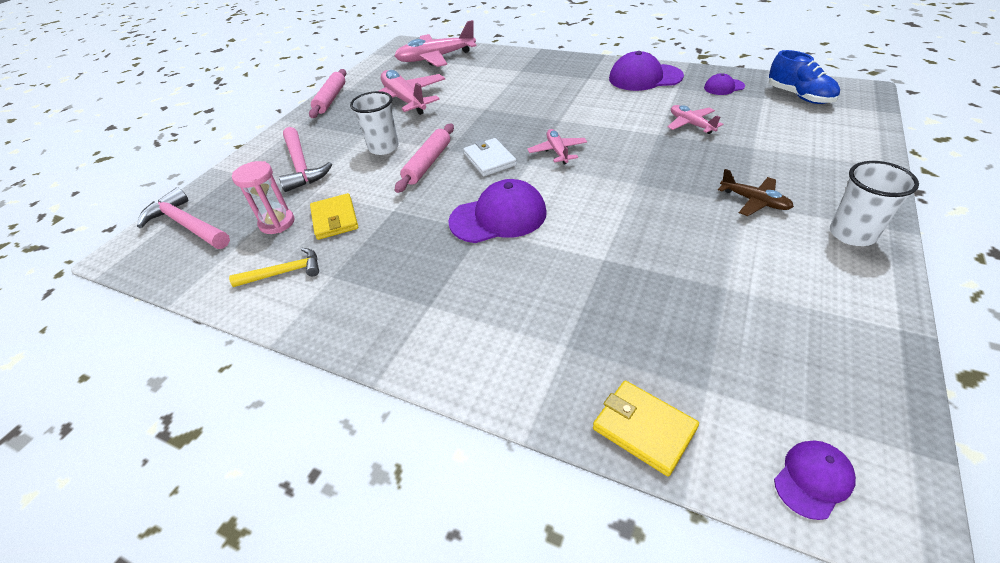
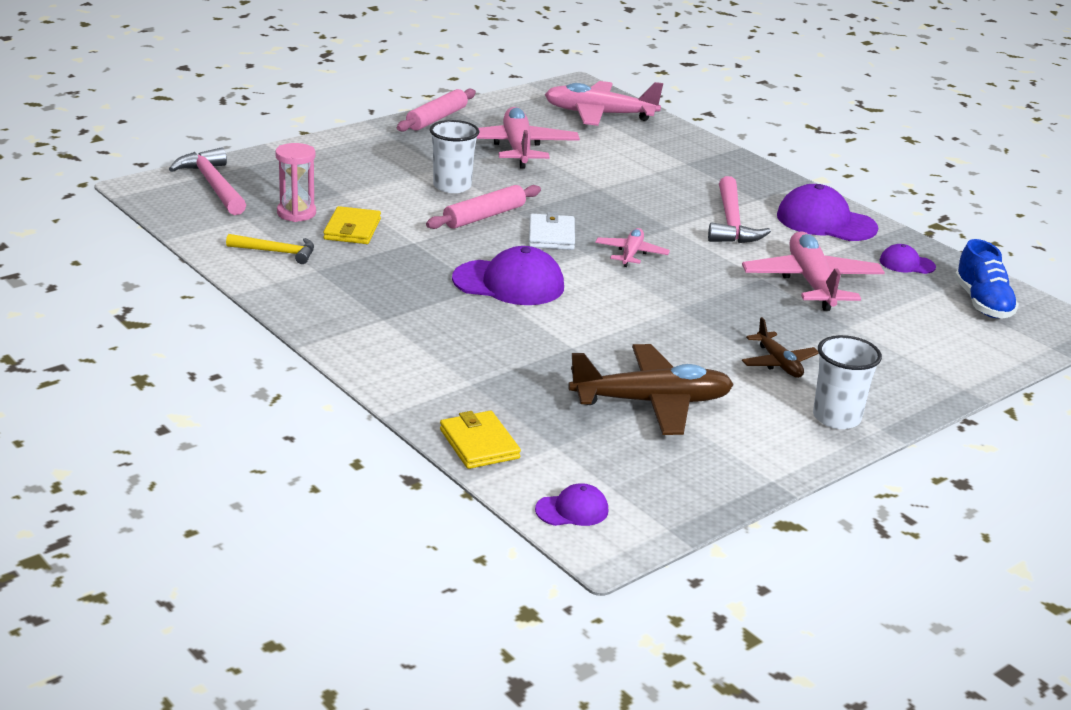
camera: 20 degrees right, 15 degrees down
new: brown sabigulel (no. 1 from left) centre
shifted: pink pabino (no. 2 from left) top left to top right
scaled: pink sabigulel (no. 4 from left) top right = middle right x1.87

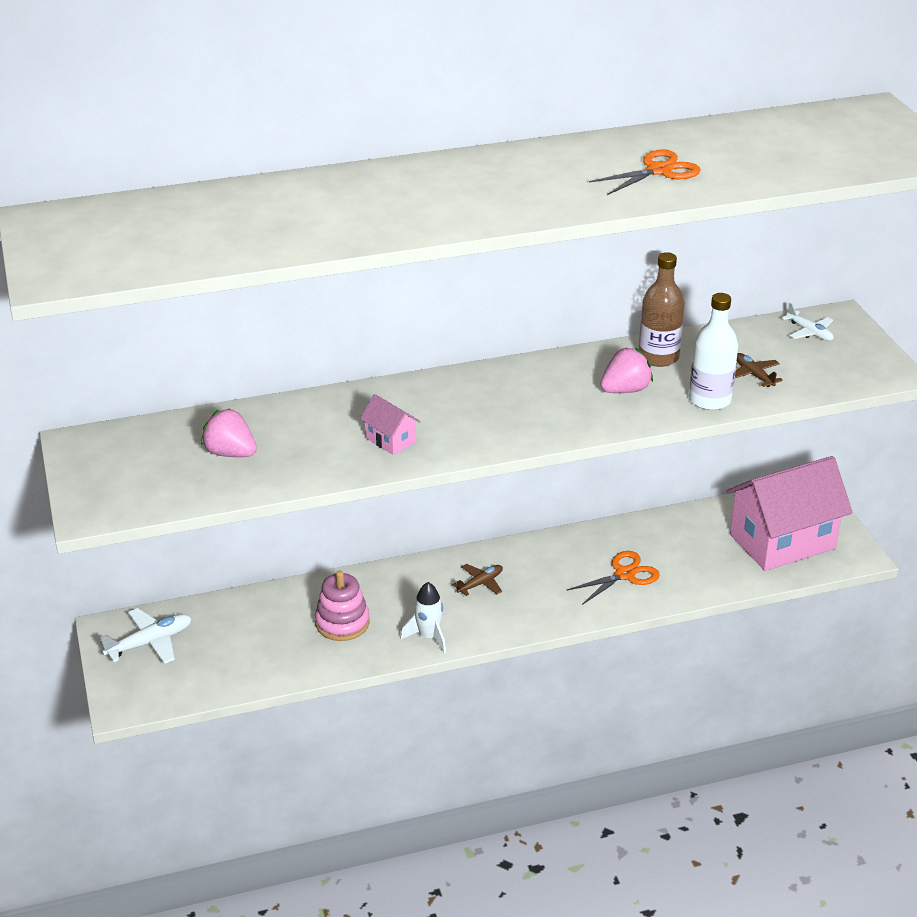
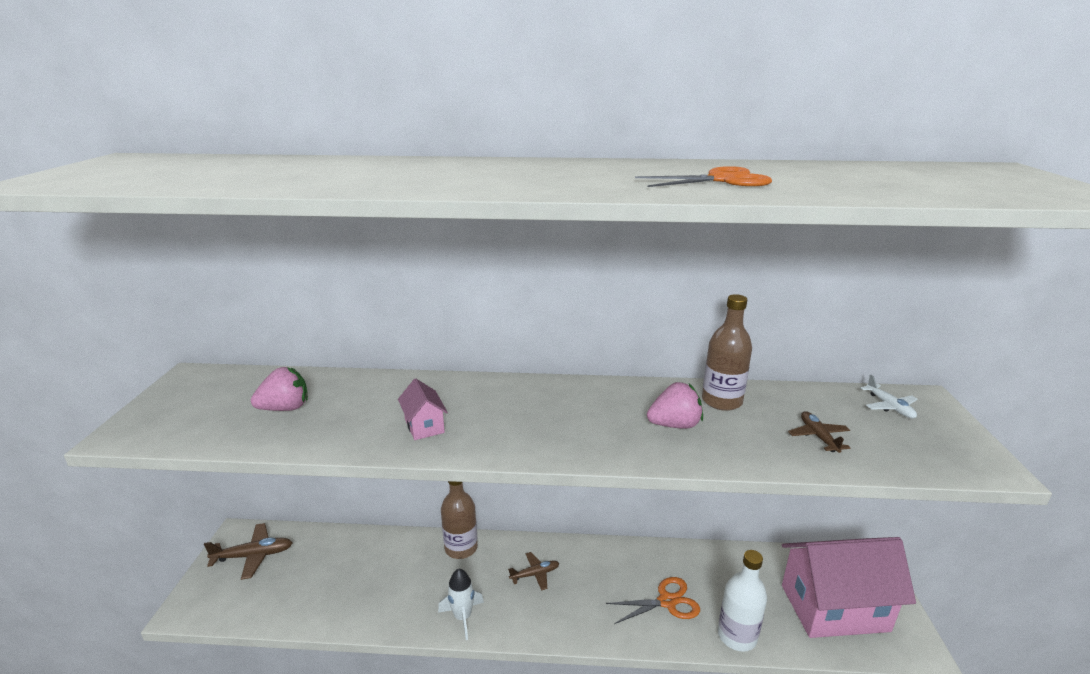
camera: 20 degrees right, 10 degrees down
gone: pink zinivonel centre
new: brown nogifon (no. 1 from left) bottom centre
shifted: white nogifon middle right to bottom right
repainted: white sabigulel (no. 1 from left) bottom left to brown sabigulel (no. 1 from left) bottom left
rotated: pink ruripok (no. 1 from left) middle left = middle left 105 degrees clockwise

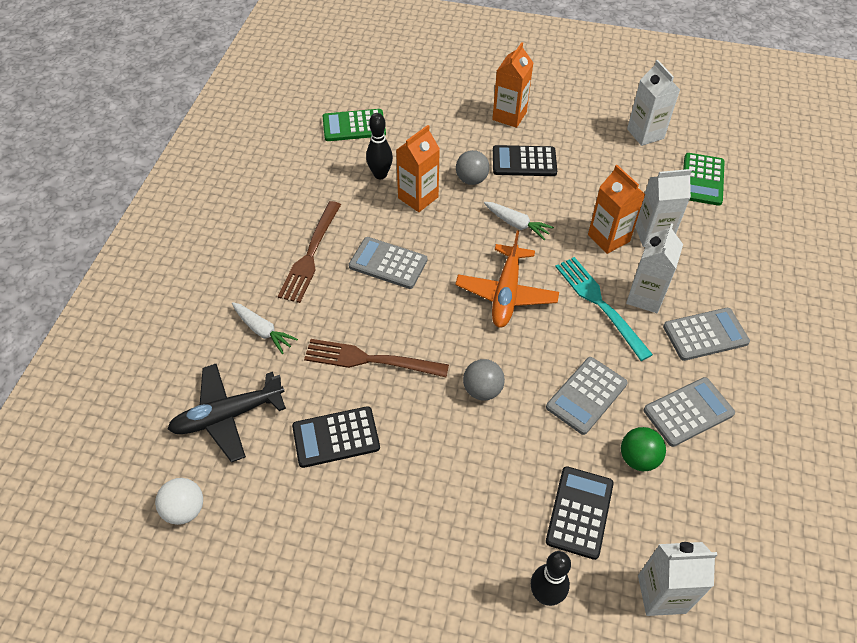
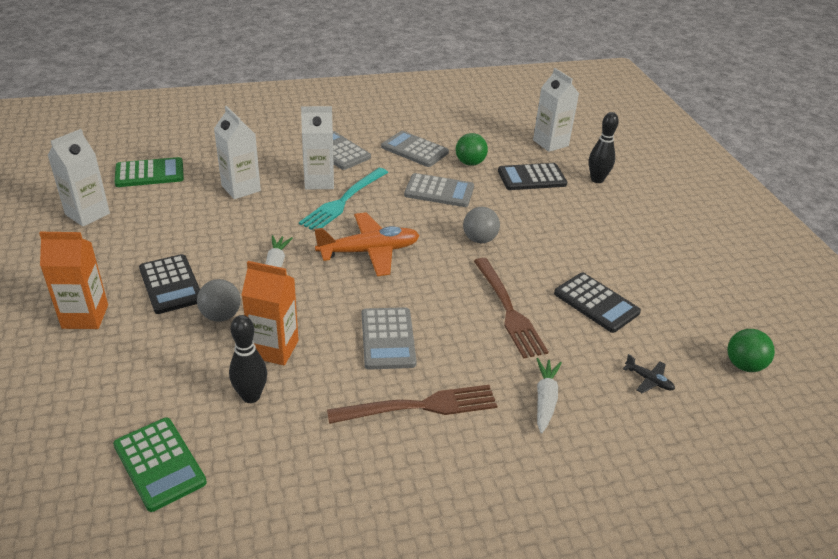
camera: 120 degrees left, 15 degrees down
gone: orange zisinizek (no. 3 from left) top right
repainted: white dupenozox bottom left to green dupenozox (no. 2 from left) middle right
scaled: black sabigulel middle left = bottom right x0.43

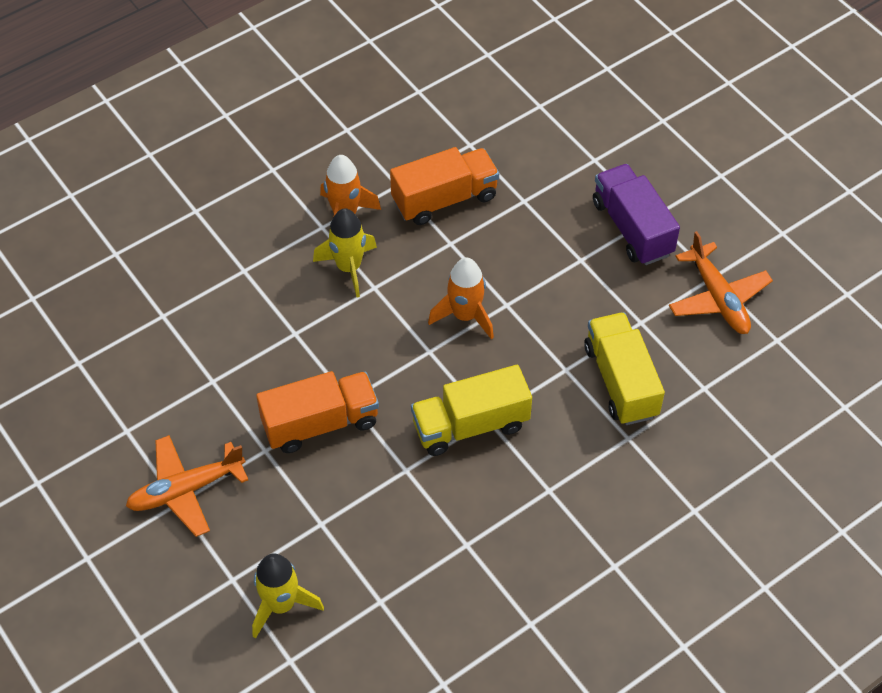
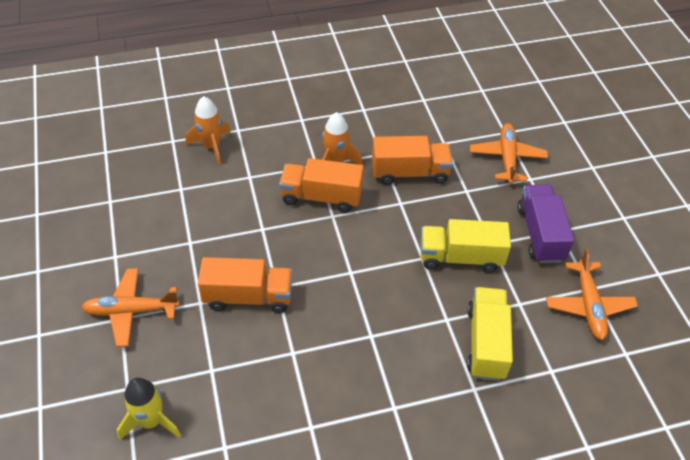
camera: 20 degrees right, 5 degrees down
new: orange sabigulel (no. 2 from left) top right
shifted: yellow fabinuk (no. 1 from left) centre to middle right; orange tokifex (no. 2 from left in the first image) centre to orange tokifex (no. 1 from left) top left
swapped: yellow tokifex (no. 2 from left) centre to orange fabinuk (no. 2 from left) centre

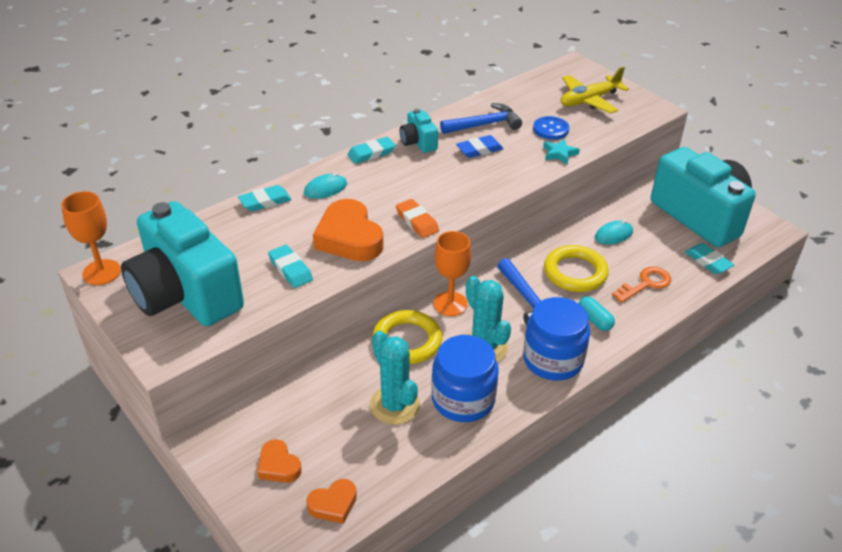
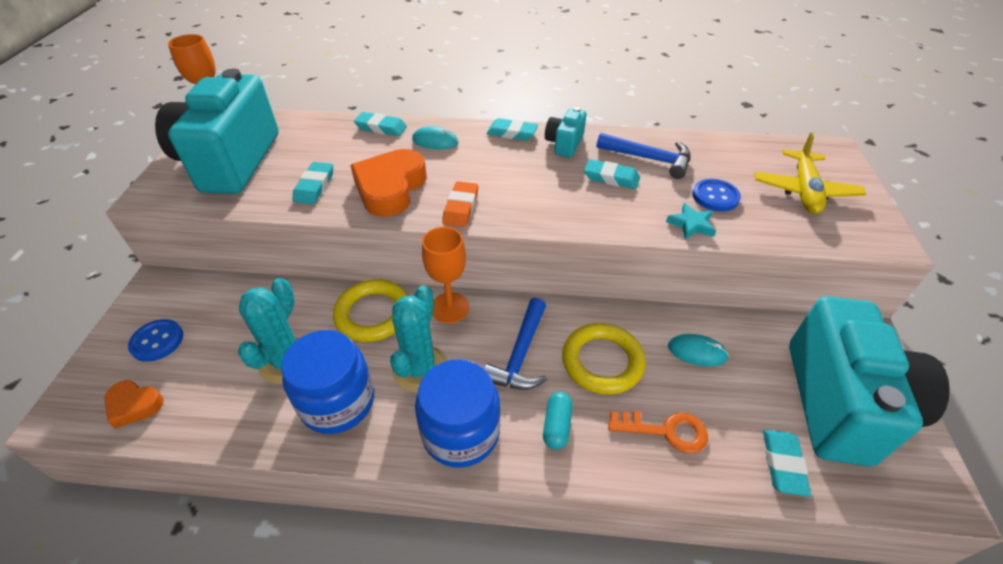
camera: 45 degrees right, 5 degrees up
swapped: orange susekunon (no. 1 from left) bottom left to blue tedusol (no. 1 from left) middle left
repainted: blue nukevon top centre to turquoise nukevon (no. 4 from left) top centre
rotated: yellow sabigulel top right = top right 90 degrees counterclockwise

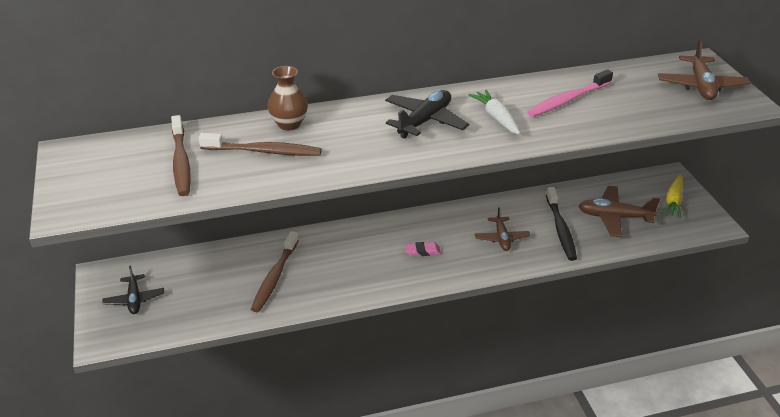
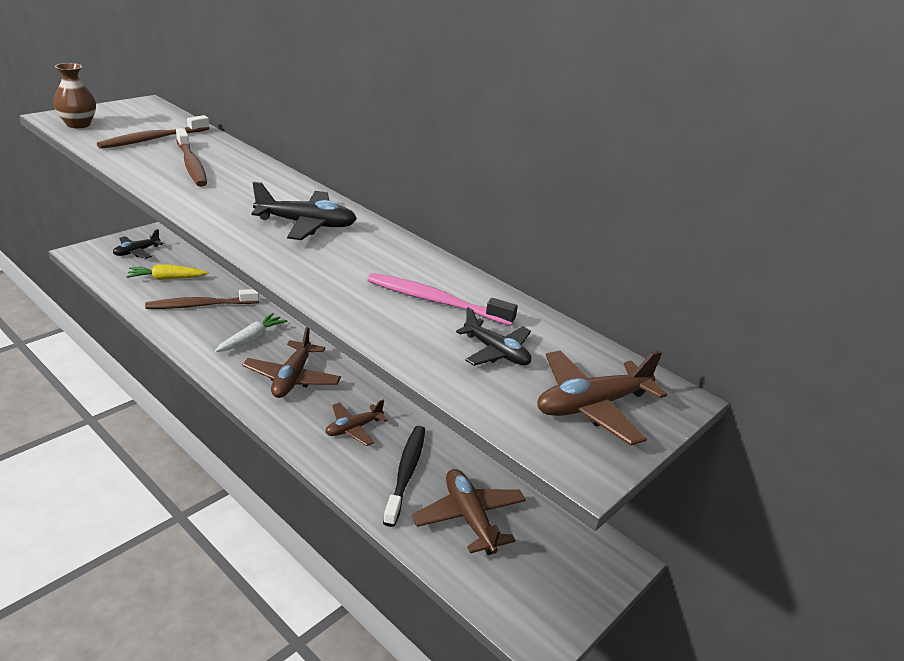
camera: 55 degrees right, 5 degrees down
new: black sabigulel (no. 3 from left) centre
shifted: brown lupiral top centre to top left; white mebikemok top centre to middle left; yellow mebikemok middle right to middle left
swapped: pink nukevon centre to brown sabigulel (no. 1 from left) middle left
rotated: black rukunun middle right = bottom centre 135 degrees clockwise

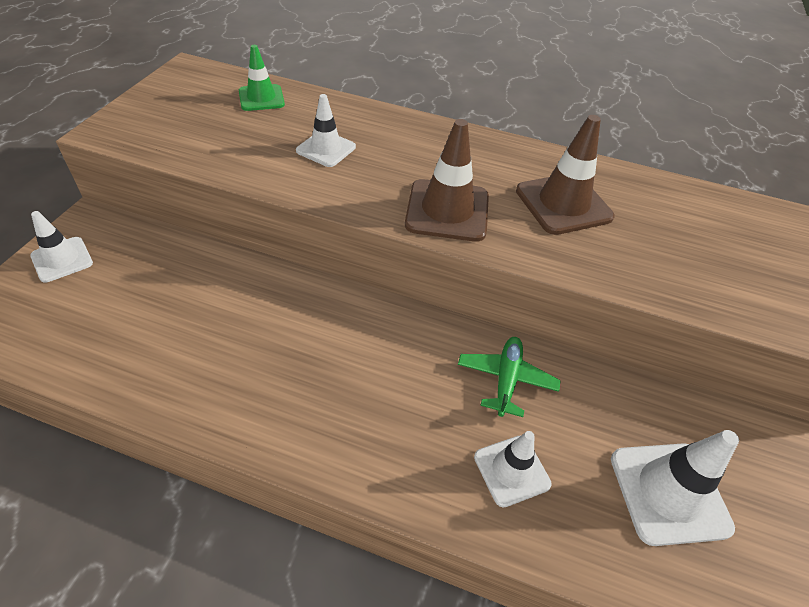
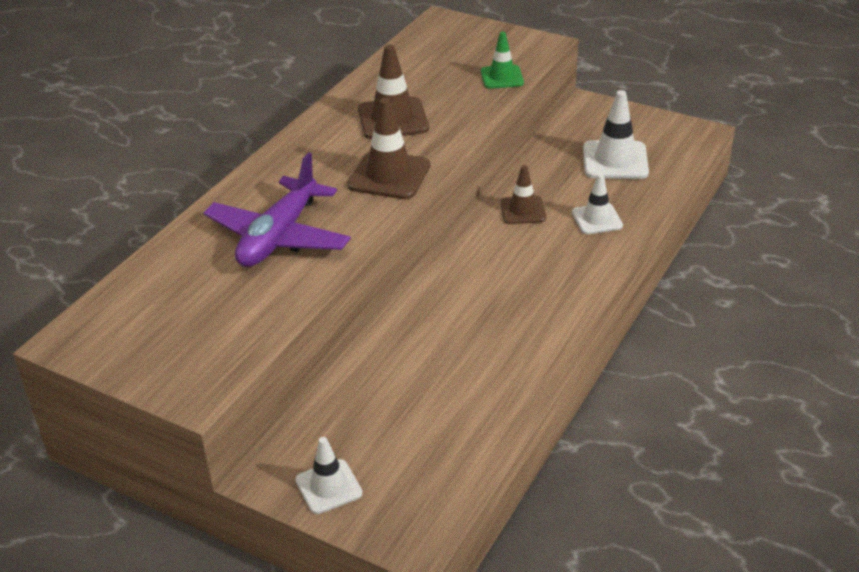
camera: 75 degrees left, 10 degrees down
shifted: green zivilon top left to top centre
swapped: white zivilon (no. 2 from left) top centre to purple sabigulel middle left; green sabigulel centre to brown zivilon (no. 3 from left) centre

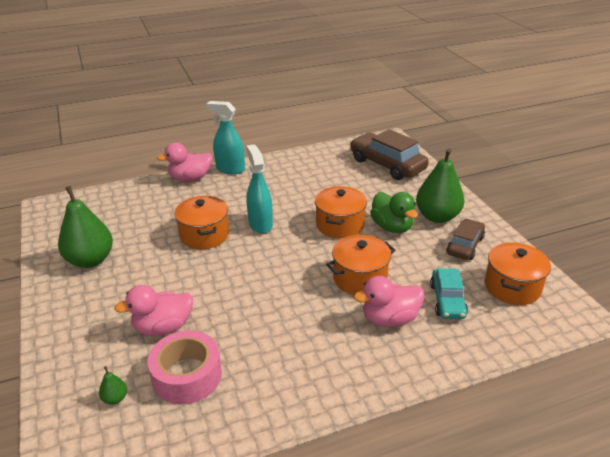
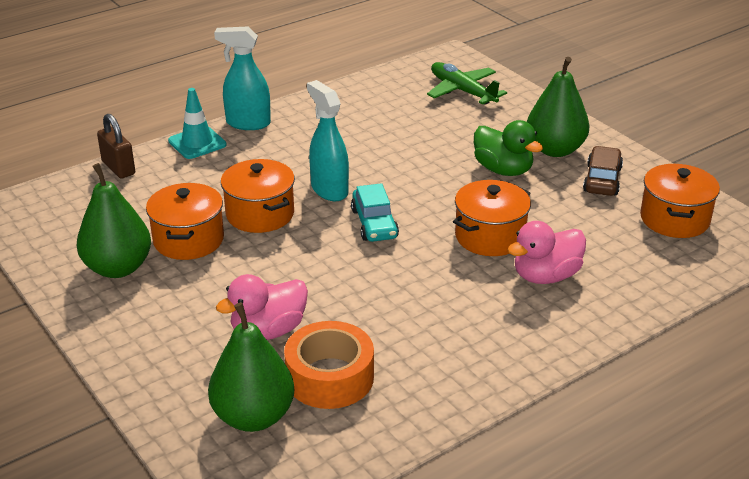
camera: 15 degrees left, 0 degrees up
new: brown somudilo top left
shifted: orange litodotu (no. 2 from left in the first image) centre to orange litodotu (no. 1 from left) middle left; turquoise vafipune middle right to centre
swapped: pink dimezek (no. 2 from left) middle left to turquoise zivilon top left; brown vafipune (no. 1 from left) centre to green sabigulel top centre
repainted: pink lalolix bottom left to orange lalolix bottom centre
scaled: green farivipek (no. 2 from left) bottom left = bottom centre x2.45

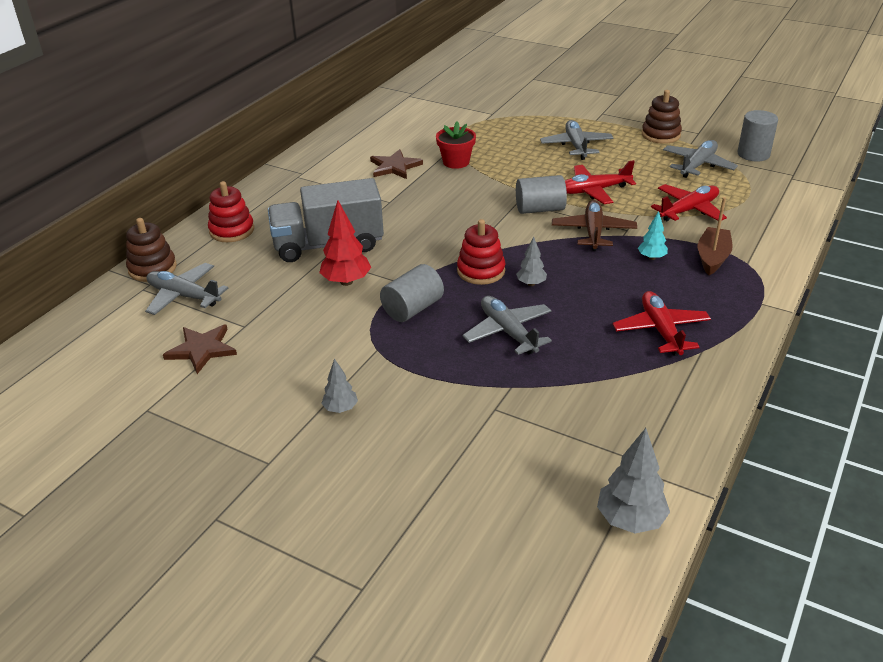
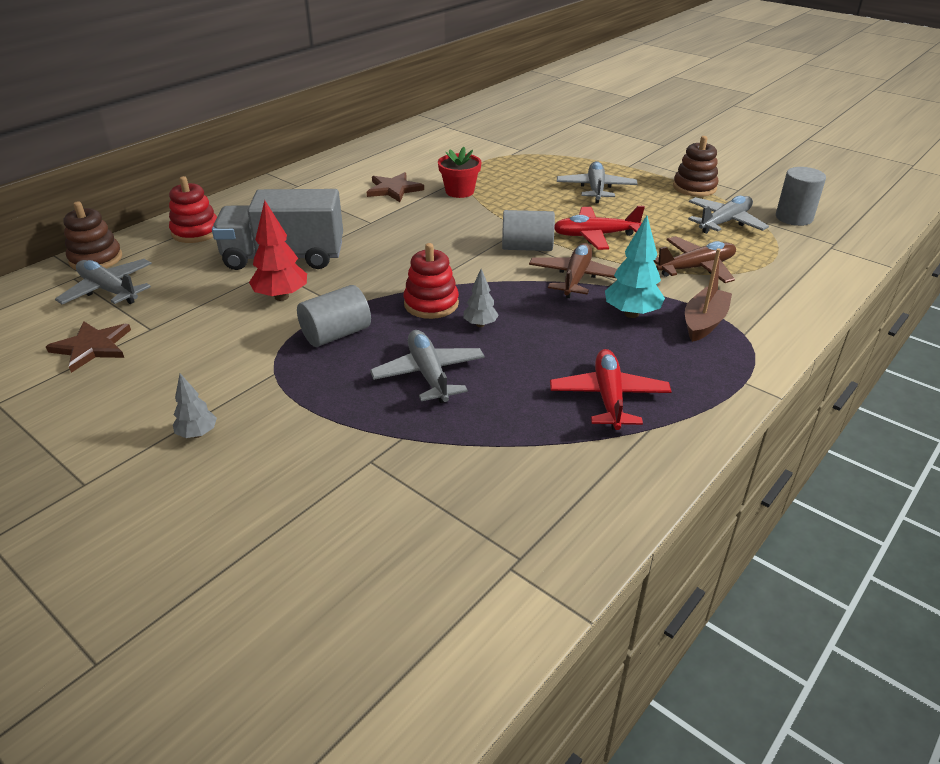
camera: 10 degrees right, 0 degrees up
gone: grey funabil (no. 3 from left) bottom right
repainted: red sabigulel (no. 3 from left) top right to brown sabigulel (no. 2 from left) middle right
scaled: turquoise funabil middle right = middle right x1.69

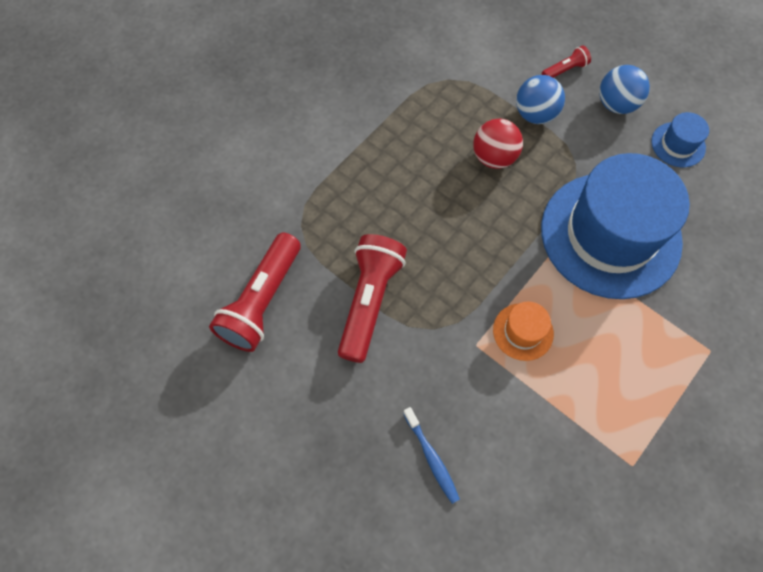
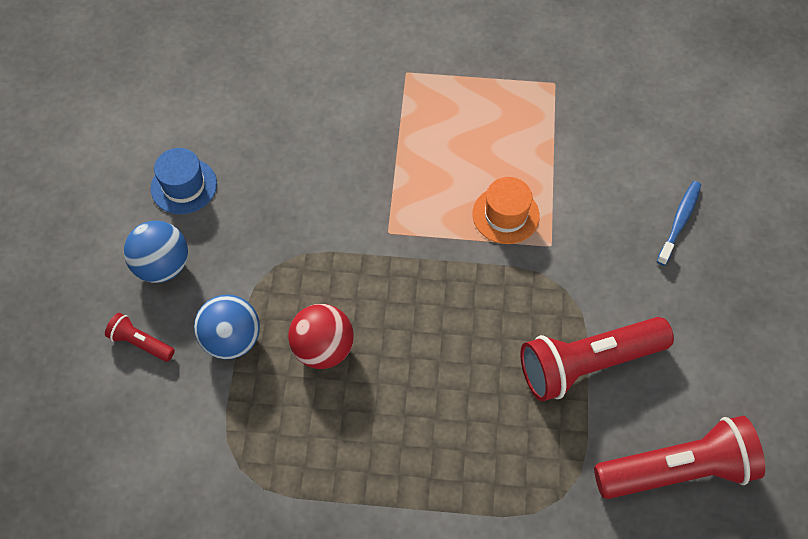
camera: 125 degrees left, 5 degrees down
gone: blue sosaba (no. 1 from left) middle right

